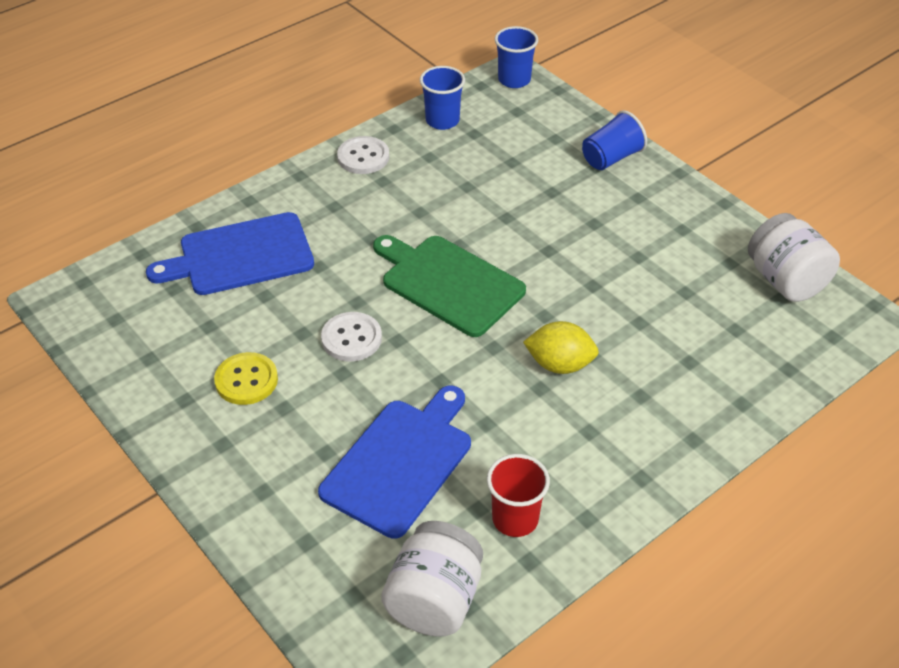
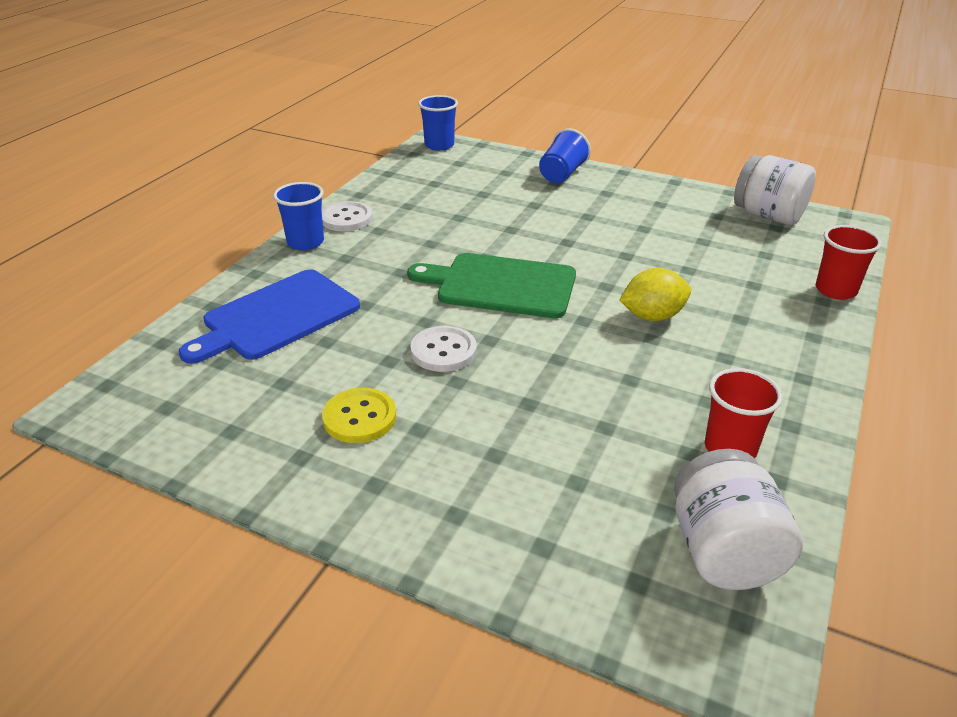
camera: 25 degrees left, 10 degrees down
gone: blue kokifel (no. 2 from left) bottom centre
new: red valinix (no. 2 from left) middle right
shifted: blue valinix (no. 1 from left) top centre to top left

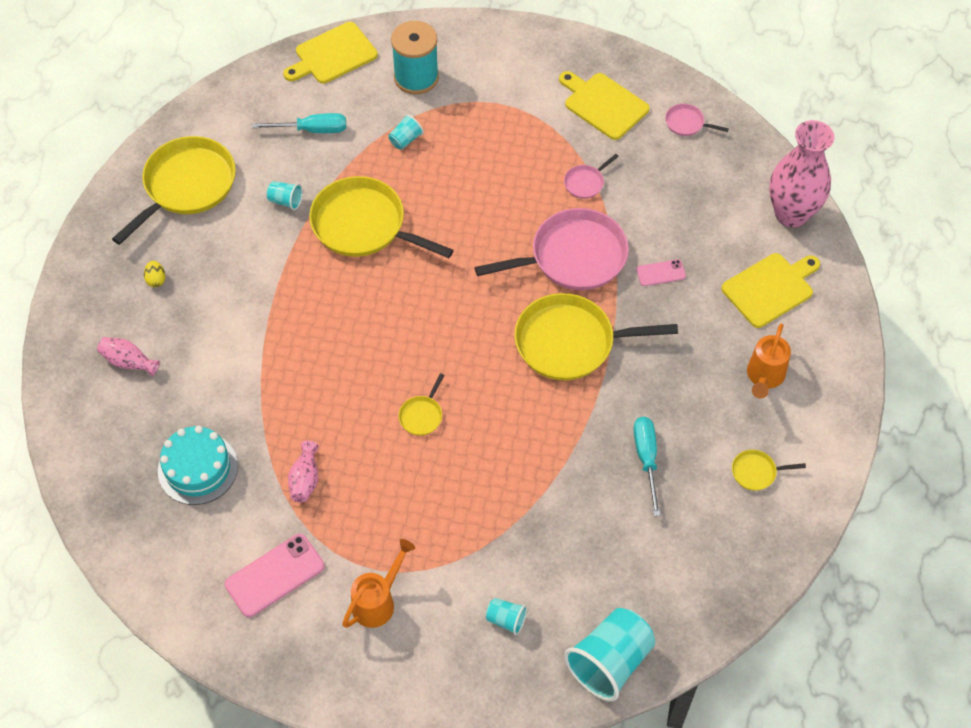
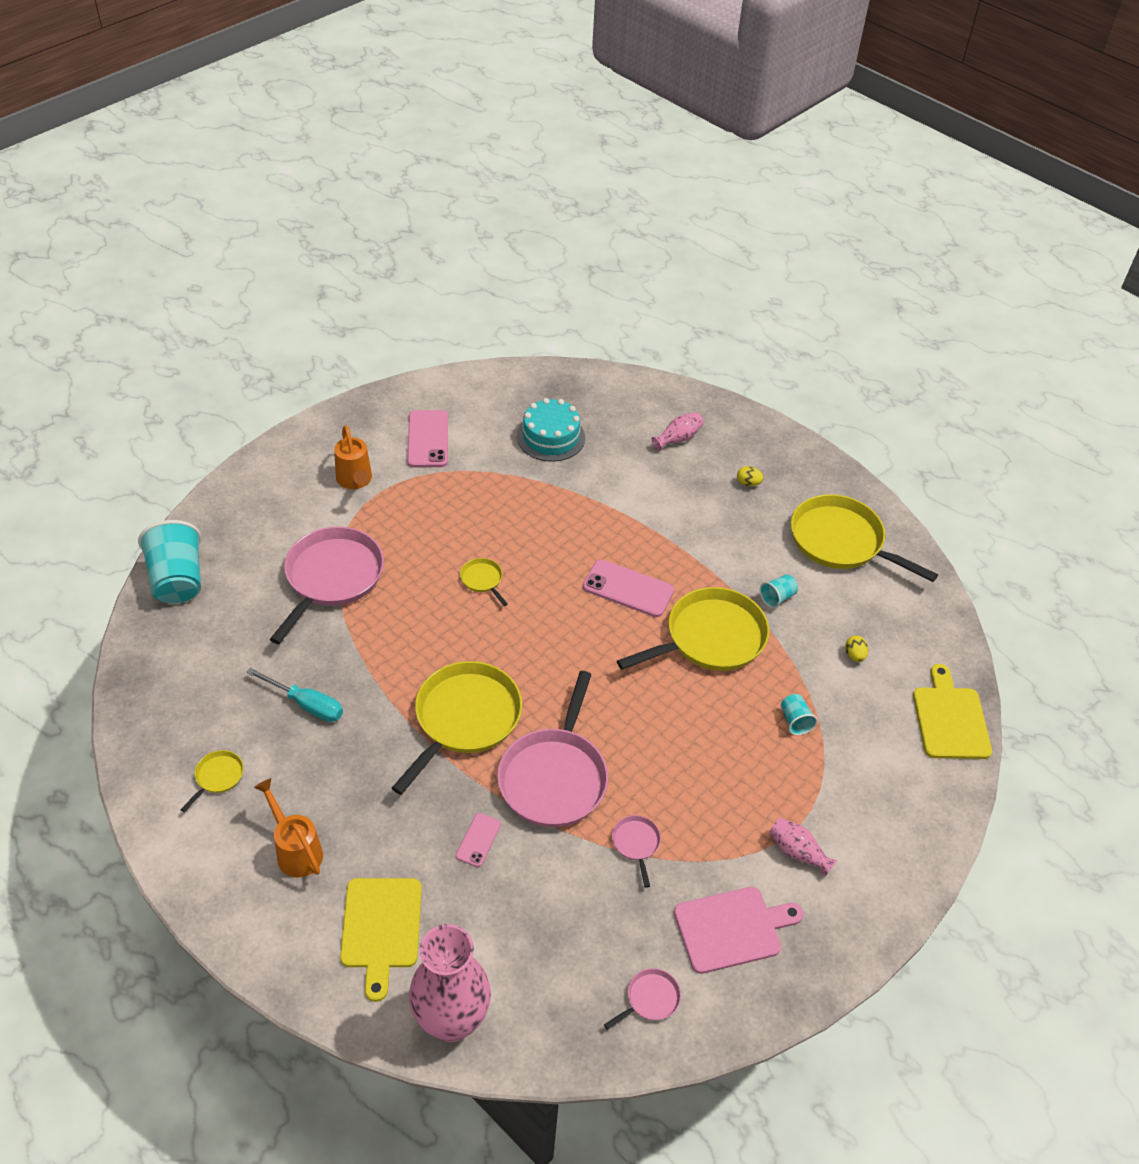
camera: 120 degrees right, 10 degrees down
gone: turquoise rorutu top centre; turquoise valinix (no. 3 from left) bottom centre
new: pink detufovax (no. 1 from left) middle left; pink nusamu (no. 3 from left) centre
shifted: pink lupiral (no. 2 from left in the first image) middle left to pink lupiral (no. 3 from left) bottom right
swapped: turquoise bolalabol (no. 1 from left) top left to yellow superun (no. 2 from left) middle right
repainted: yellow kokifel (no. 2 from left) top centre to pink kokifel bottom centre
rotated: yellow detufovax (no. 1 from left in the first image) top left = middle right 150 degrees clockwise

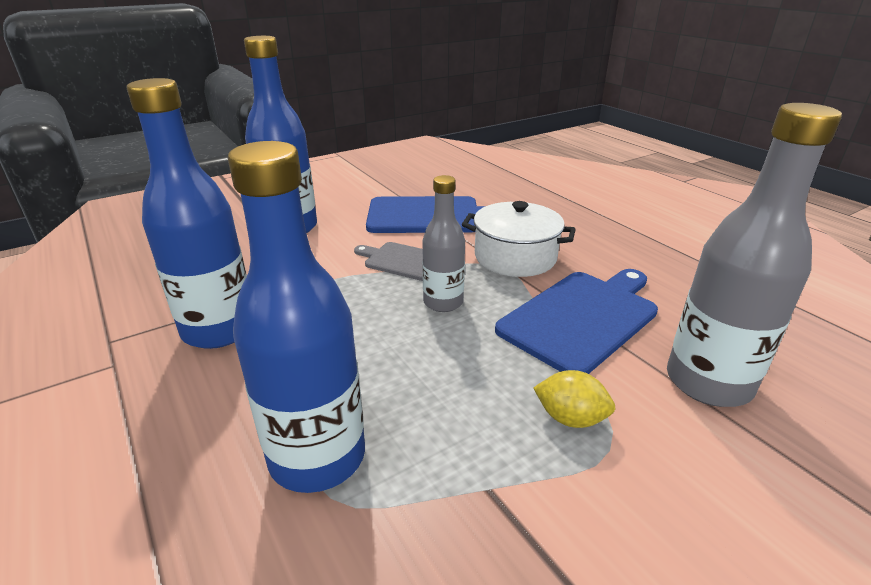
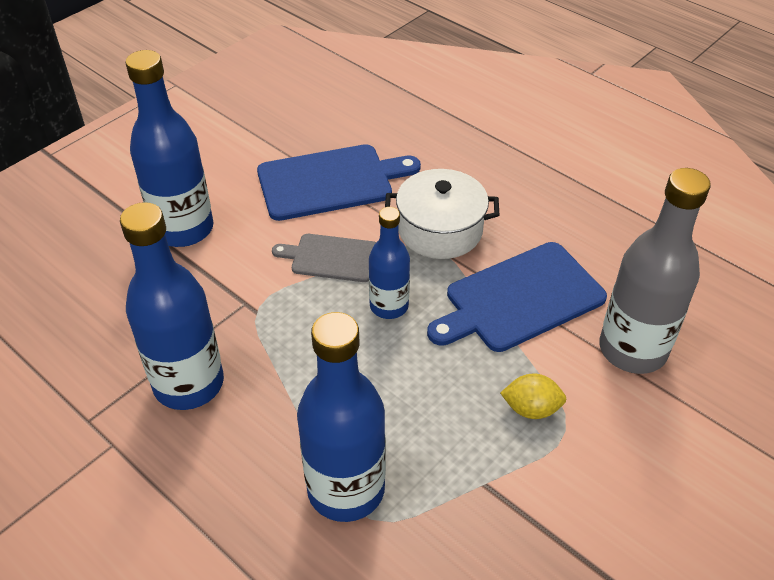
camera: 15 degrees left, 15 degrees up
repainted: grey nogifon (no. 1 from left) centre to blue nogifon (no. 4 from left) centre
rotated: blue kokifel (no. 2 from left) centre = middle right 150 degrees counterclockwise

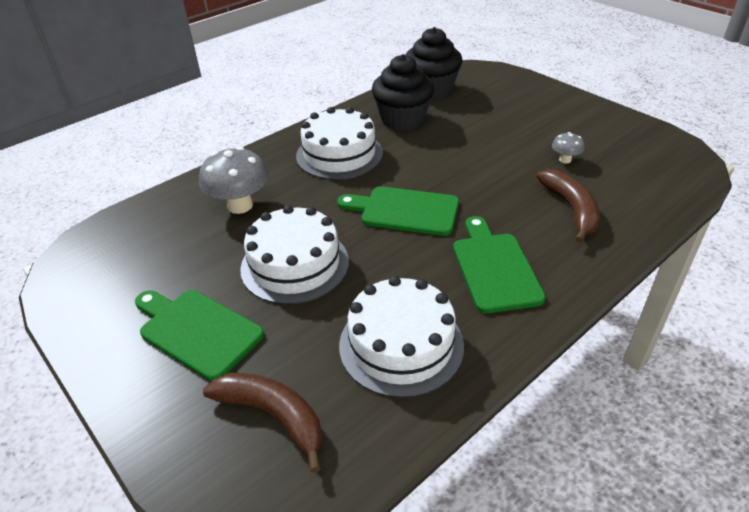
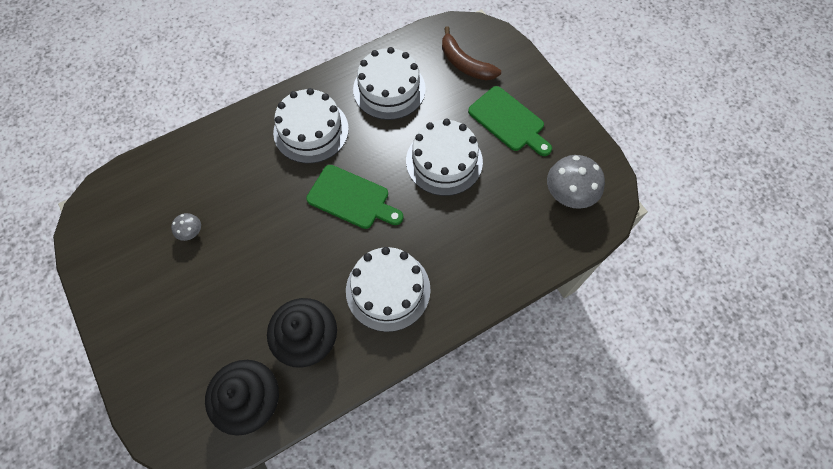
camera: 170 degrees left, 25 degrees up
gone: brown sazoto (no. 2 from left) middle right
shifted: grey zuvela (no. 1 from left in the first image) middle left to grey zuvela (no. 2 from left) middle right
swapped: green kokifel (no. 3 from left) centre to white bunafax (no. 1 from left) top centre

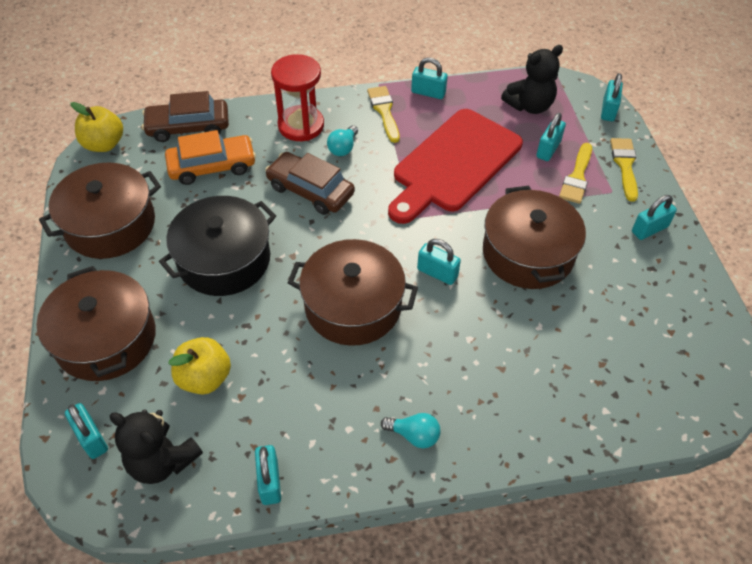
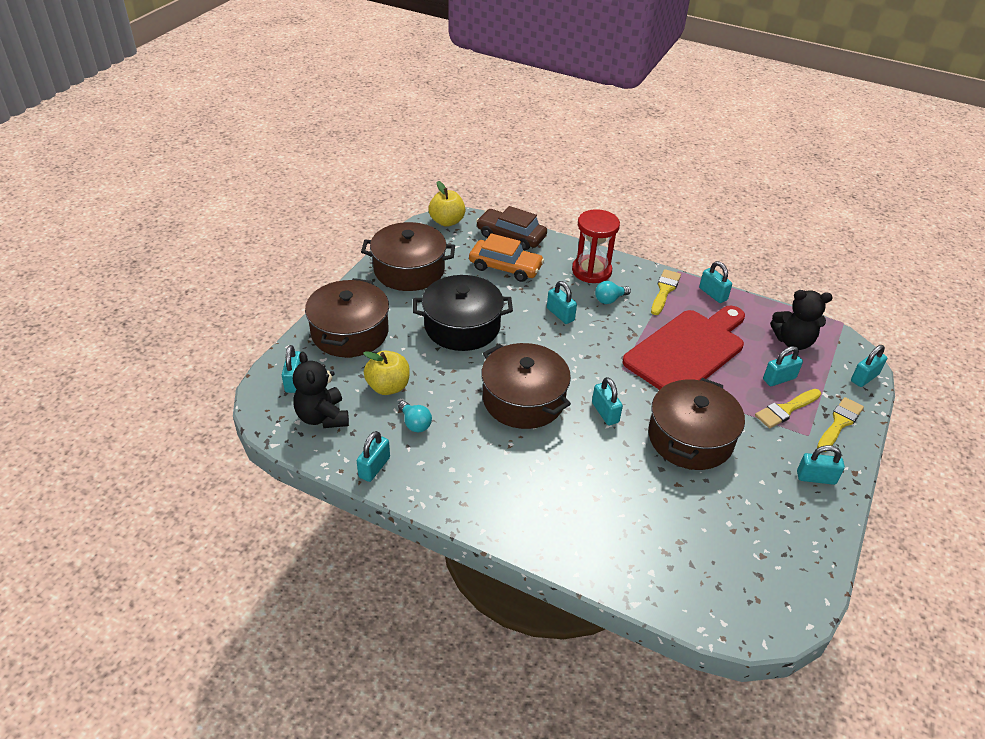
camera: 35 degrees right, 10 degrees down
shifted: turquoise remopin (no. 2 from left in the first image) bottom centre to turquoise remopin (no. 1 from left) centre
swapped: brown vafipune (no. 2 from left) top centre to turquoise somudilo (no. 3 from left) centre
rotated: red kokifel top centre = middle right 150 degrees clockwise

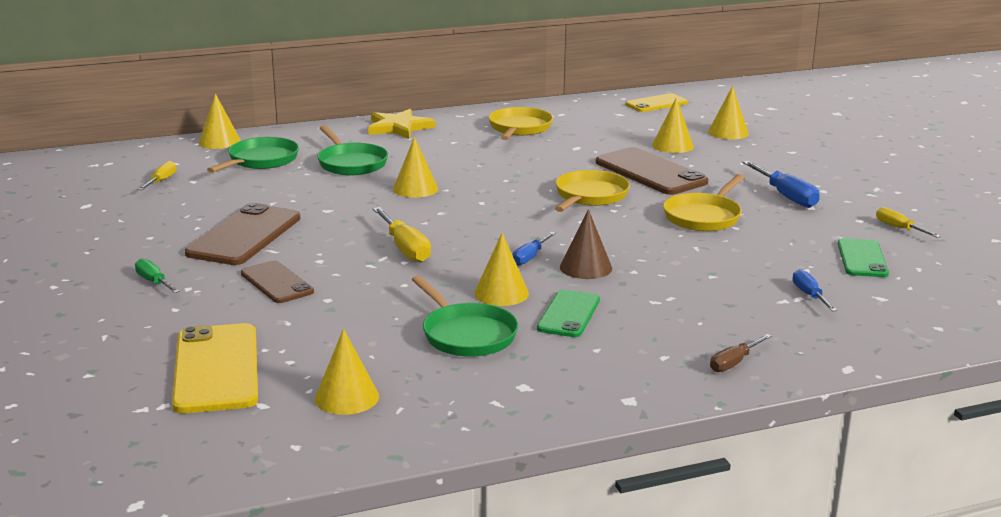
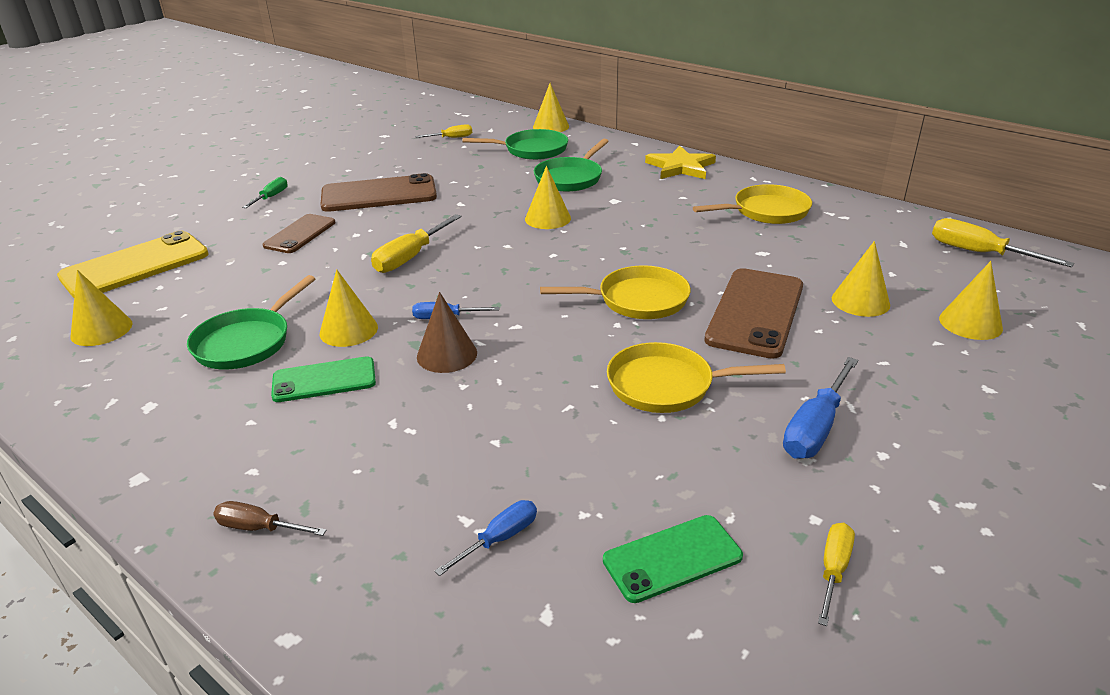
camera: 60 degrees right, 10 degrees up
swapped: yellow nusamu (no. 2 from left) top centre to yellow bolalabol (no. 4 from left) middle right

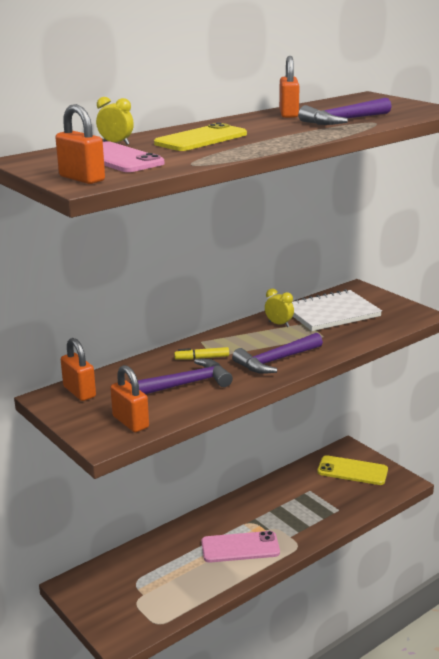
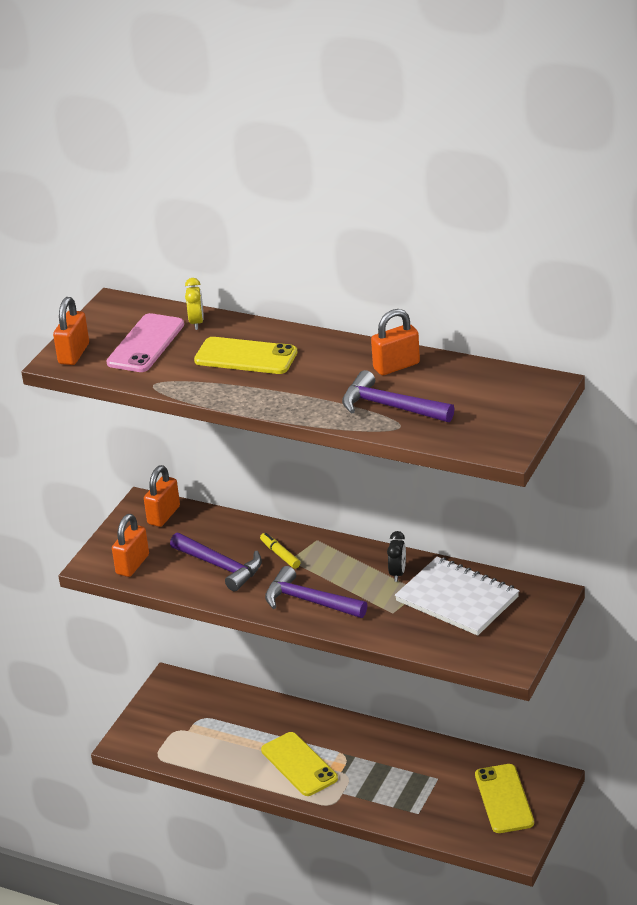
camera: 65 degrees right, 10 degrees up
repainted: pink nusamu (no. 2 from left) bottom centre to yellow nusamu (no. 2 from left) bottom centre; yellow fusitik (no. 2 from left) centre to black fusitik centre

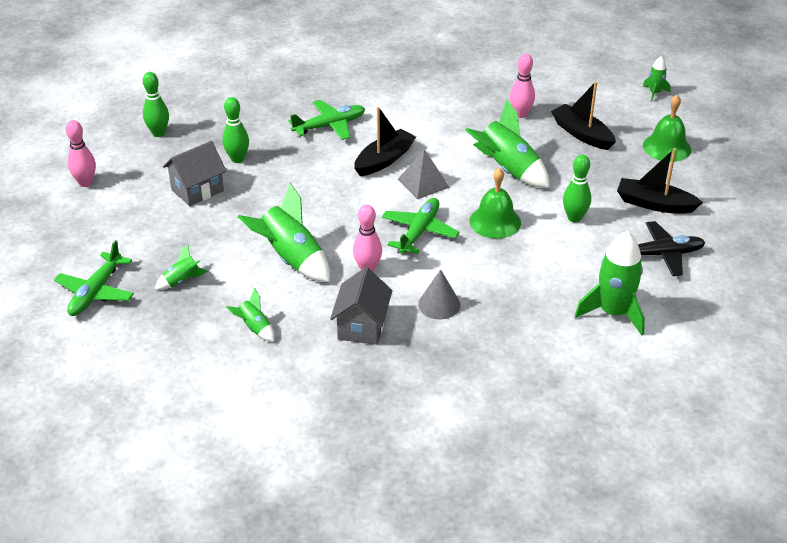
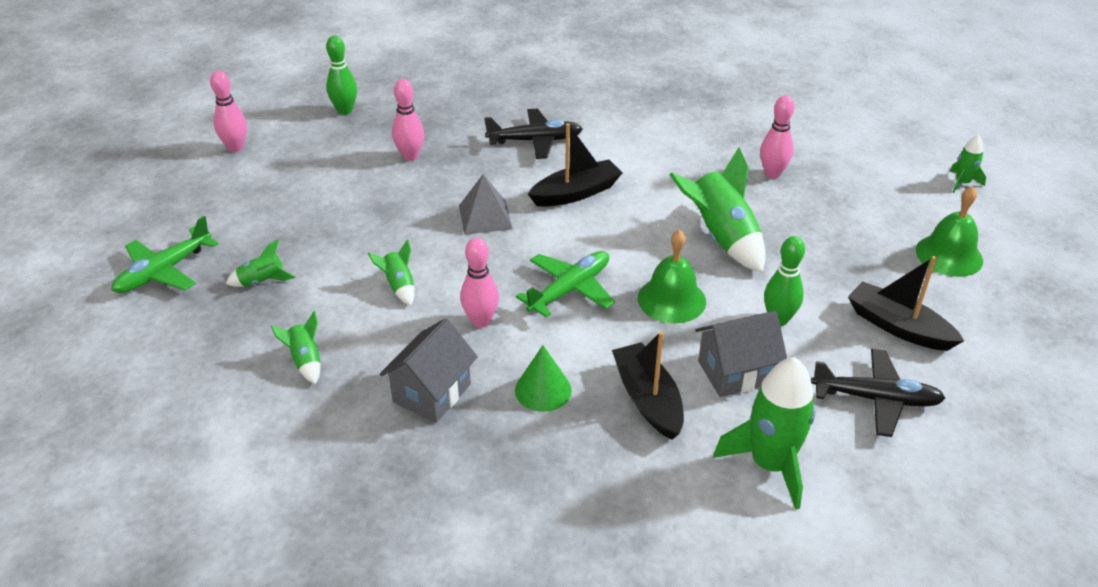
camera: 20 degrees right, 0 degrees up
shifted: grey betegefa (no. 1 from left in the first image) top left to grey betegefa (no. 2 from left) middle right; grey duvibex top centre to centre; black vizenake (no. 2 from left) top right to centre
repainted: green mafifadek (no. 2 from left) top left to pink mafifadek (no. 2 from left) top centre; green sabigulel (no. 2 from left) top centre to black sabigulel (no. 1 from left) top centre; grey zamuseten centre to green zamuseten centre
scaled: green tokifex (no. 3 from left) centre = centre x0.50

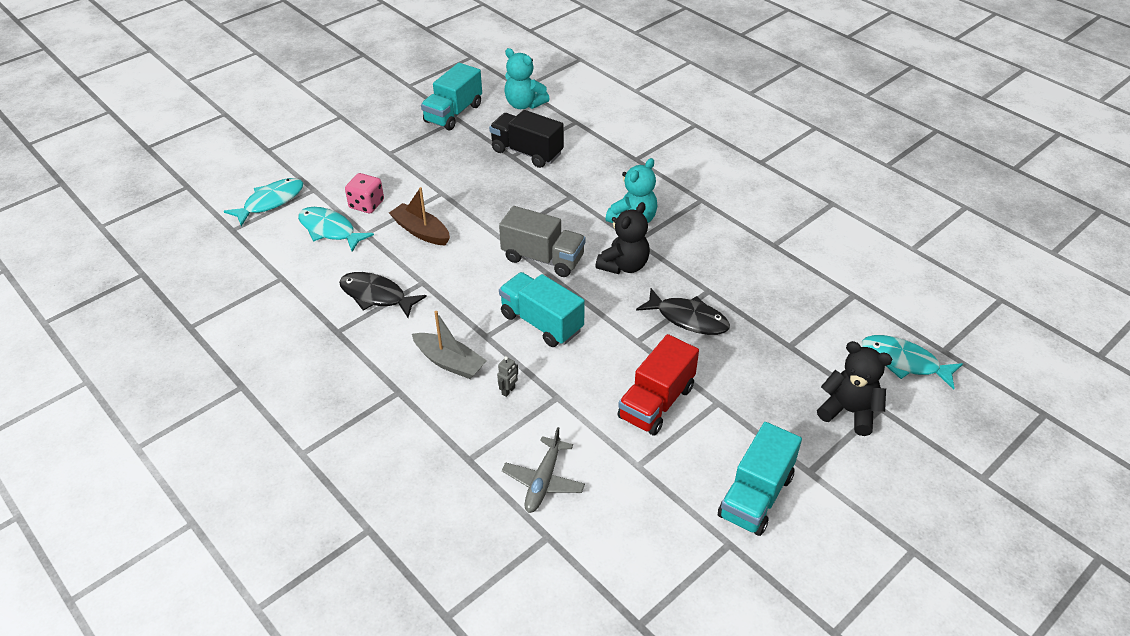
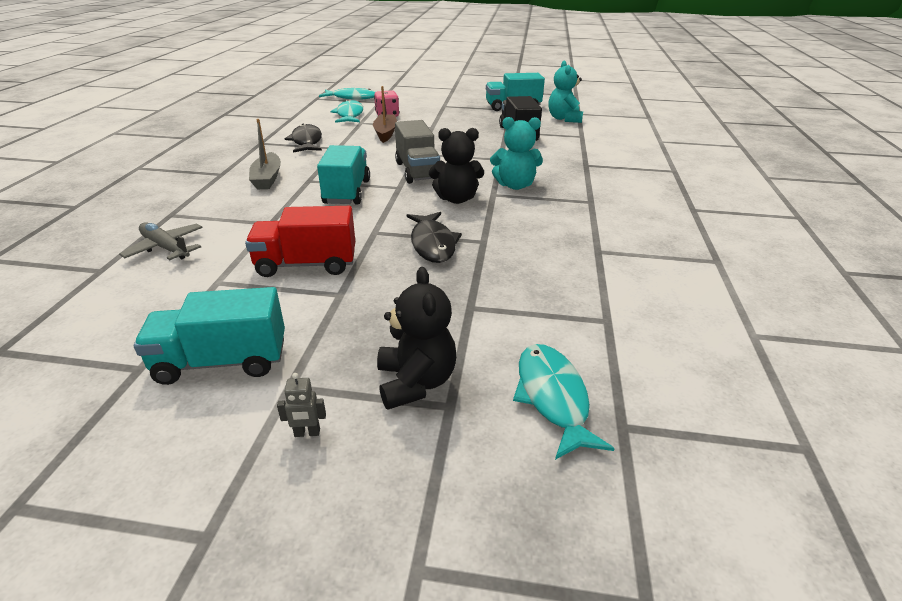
camera: 50 degrees right, 10 degrees down
shifted: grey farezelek centre to bottom centre
rotated: grey sabigulel bottom centre = middle left 60 degrees clockwise

